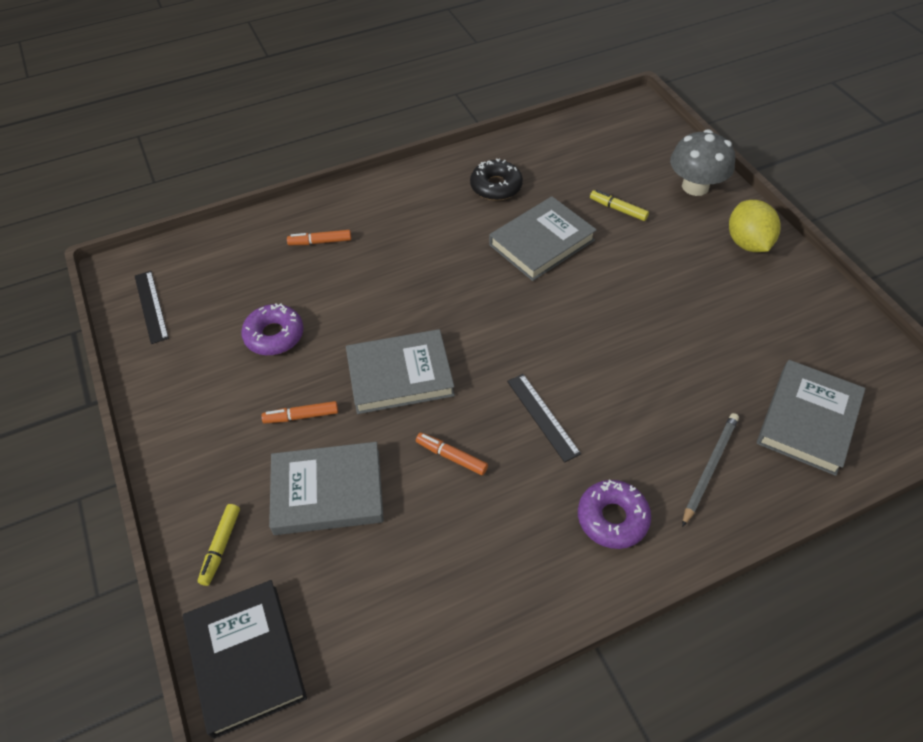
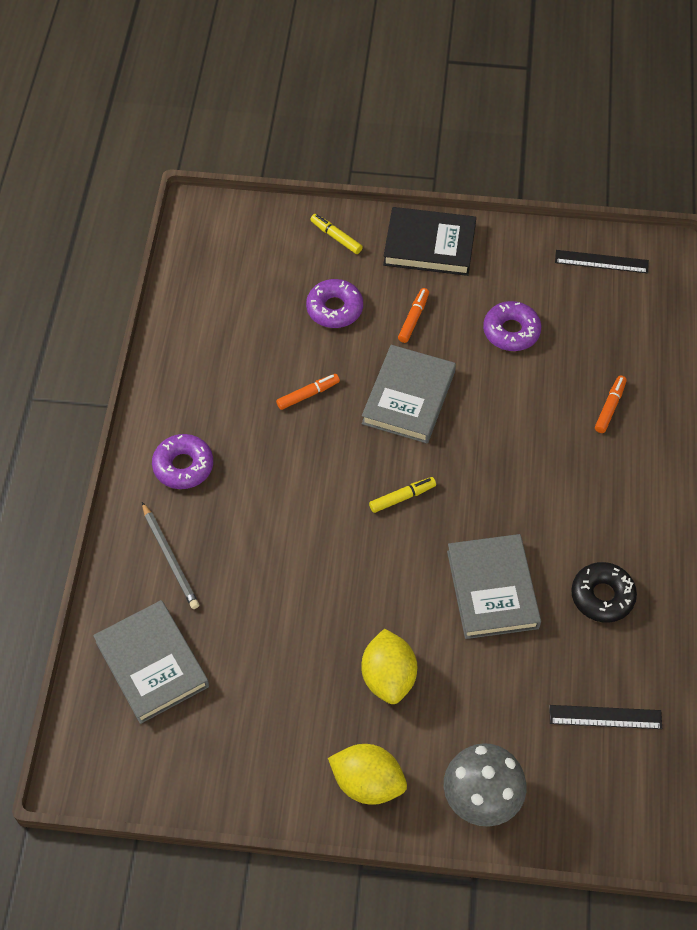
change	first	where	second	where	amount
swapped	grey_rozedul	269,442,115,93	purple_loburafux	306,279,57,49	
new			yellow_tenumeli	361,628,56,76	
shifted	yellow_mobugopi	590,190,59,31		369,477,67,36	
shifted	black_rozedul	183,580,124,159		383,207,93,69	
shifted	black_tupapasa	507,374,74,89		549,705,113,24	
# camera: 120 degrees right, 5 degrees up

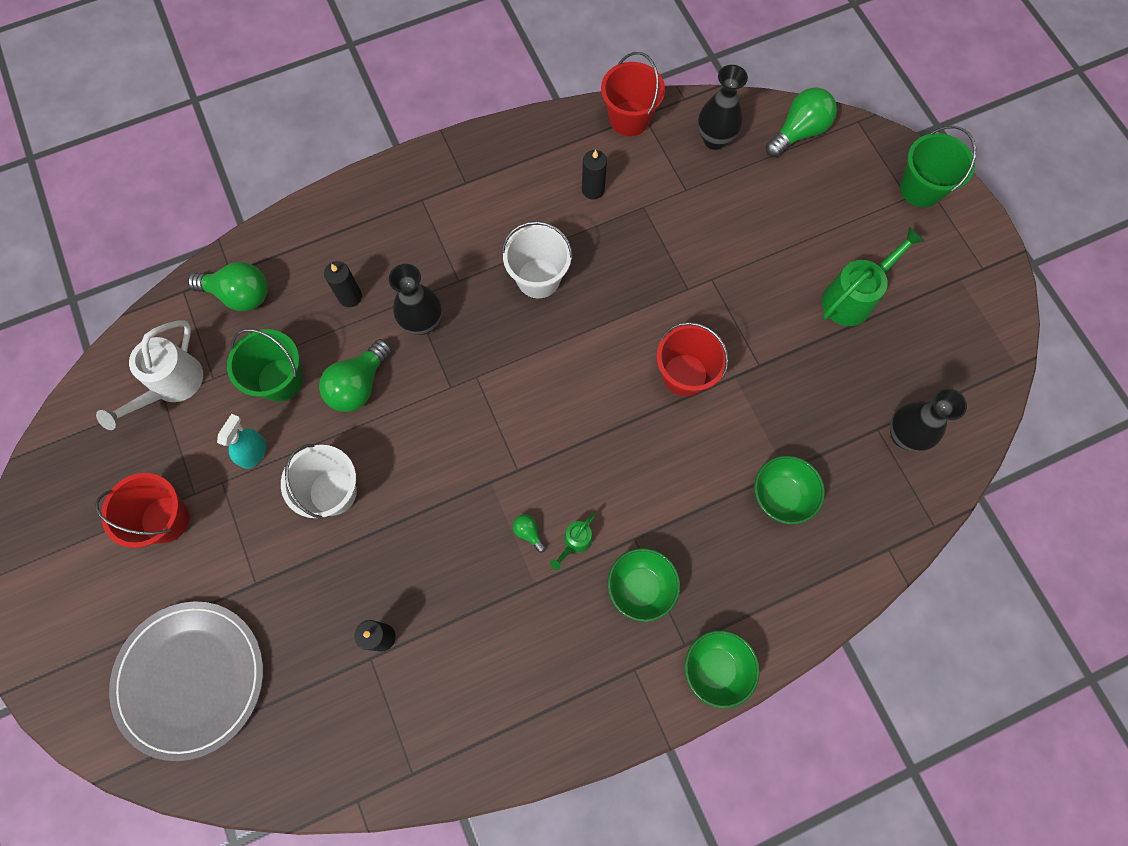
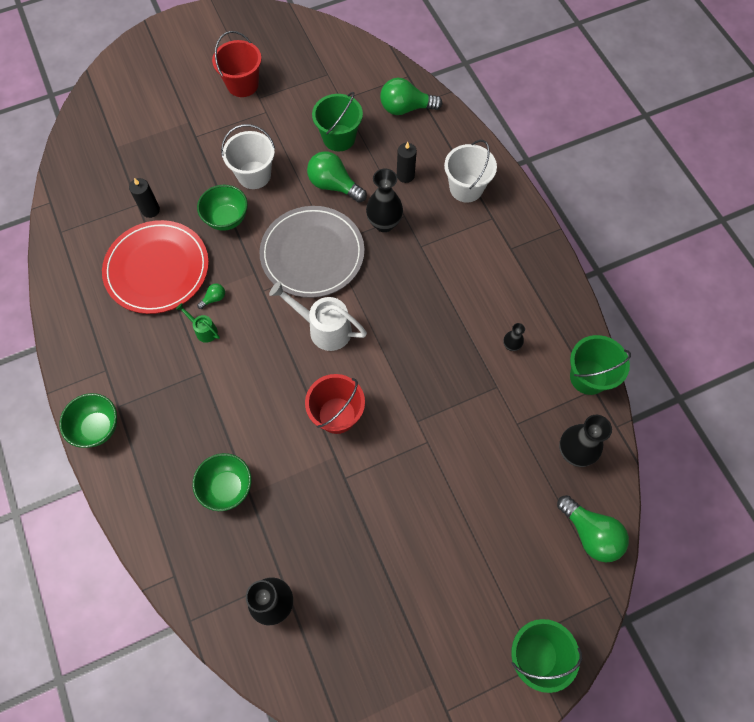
change	first	where	second	where	amount
new			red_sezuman	102,220,107,94	
shifted	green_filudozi	607,548,73,74		197,185,51,46	
shifted	grey_sezuman	109,601,154,160		259,206,105,92	
shifted	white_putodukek	96,320,107,110		269,281,98,70	
rotated	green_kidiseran	188,262,80,49		380,78,62,37	75 degrees clockwise
shifted	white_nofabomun	502,221,71,77		444,140,53,63	
swapped	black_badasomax	582,150,25,50	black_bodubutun	503,323,22,28	
repainted	red_nofabomun	601,52,64,84	green_nofabomun	570,335,61,60	
gone	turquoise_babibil	217,414,50,55			
gone	green_putodukek	822,227,103,99			
# camera: 90 degrees right, 5 degrees down

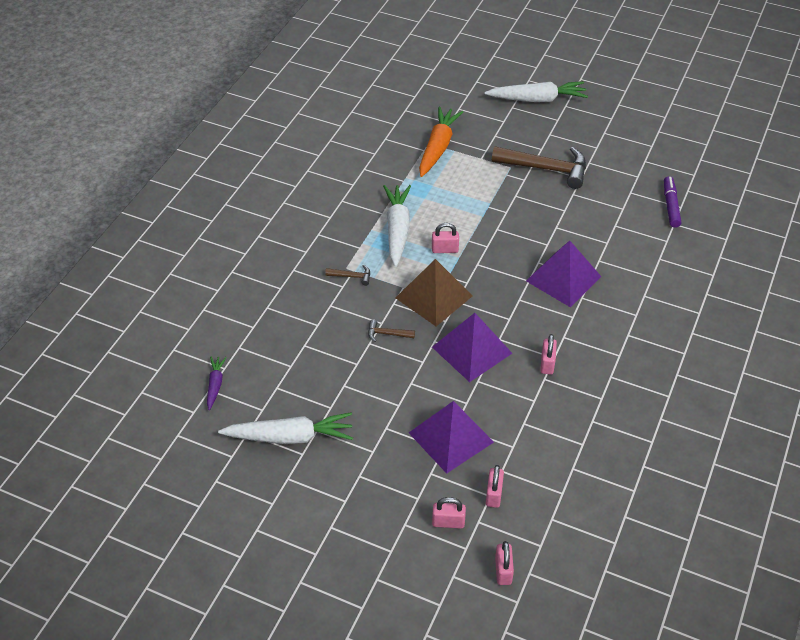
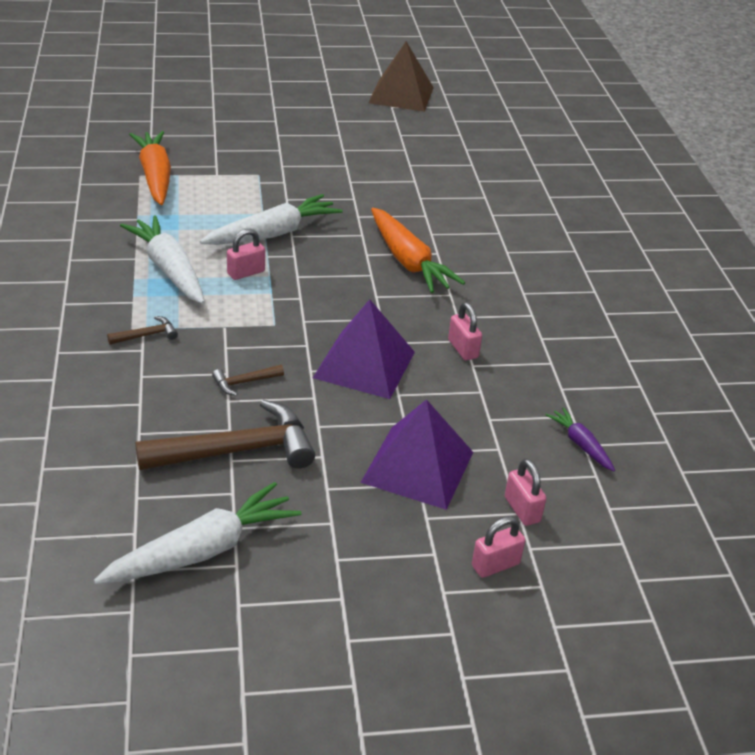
change	first	where	second	where	amount
shifted	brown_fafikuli	492,146,94,43		135,400,180,70	
shifted	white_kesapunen	484,81,104,21		200,194,143,51	
shifted	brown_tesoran	396,259,76,67		368,41,66,71	
swapped	purple_tesoran	526,241,76,66	orange_kesapunen	371,208,94,85	
shifted	purple_kesapunen	207,357,20,53		545,407,70,64	
gone	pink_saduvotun	495,541,19,44			
gone	purple_mobugopi	664,176,17,52			
# camera: 35 degrees left, 10 degrees down

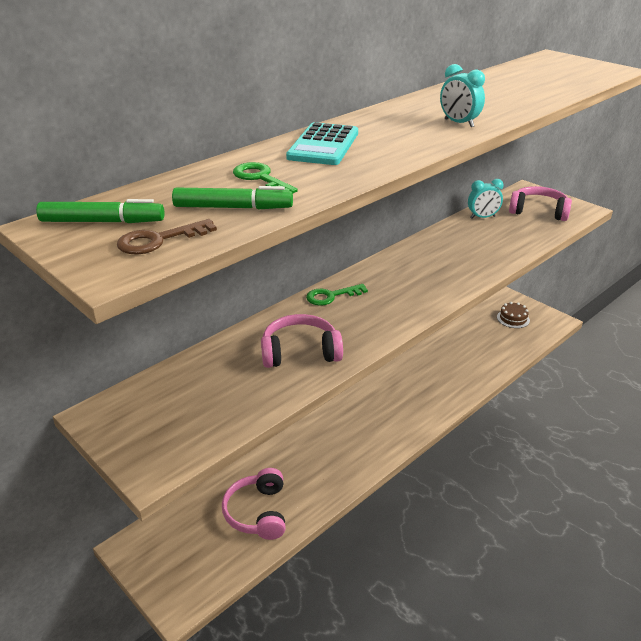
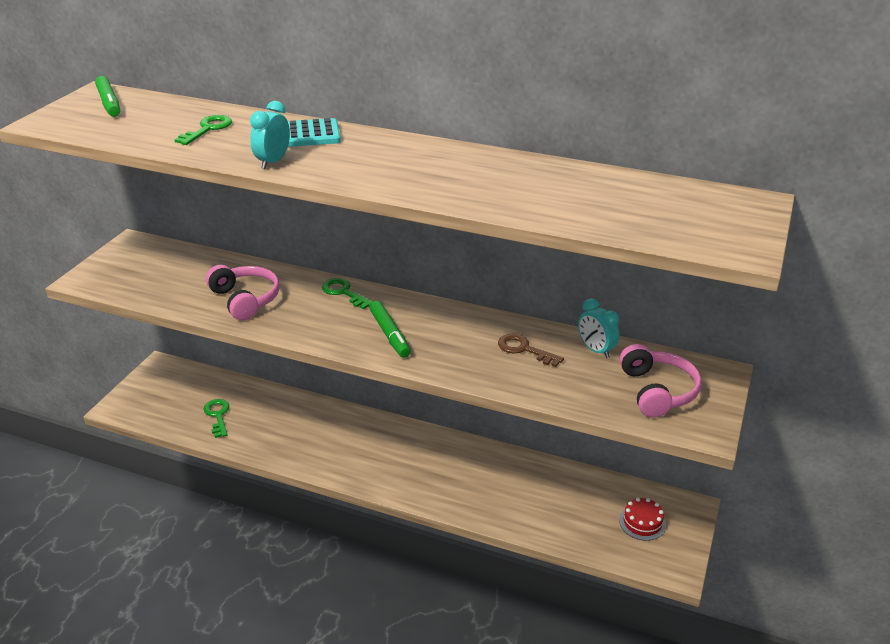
change	first	where	second	where	amount
swapped	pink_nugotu	222,468,64,72	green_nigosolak	203,399,26,39	
shifted	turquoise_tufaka	440,64,45,63		250,101,40,68	
shifted	green_mobugopi	172,186,121,24		369,301,42,57	
shifted	brown_nigosolak	117,219,100,36		498,334,66,33	
repainted	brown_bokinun	497,302,33,26	red_bokinun	619,498,47,43	
# camera: 65 degrees right, 0 degrees up

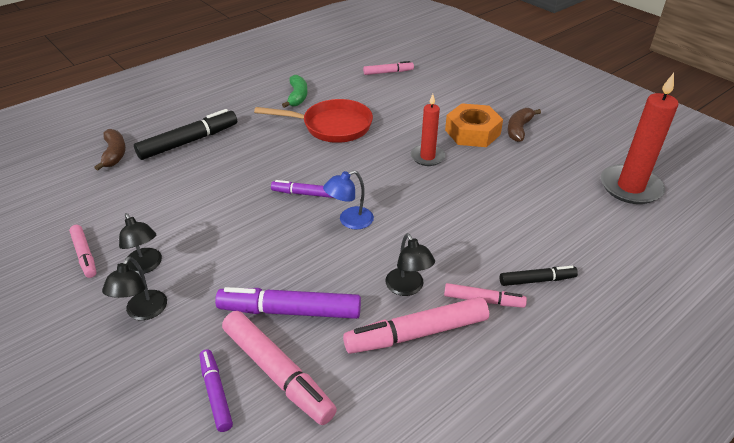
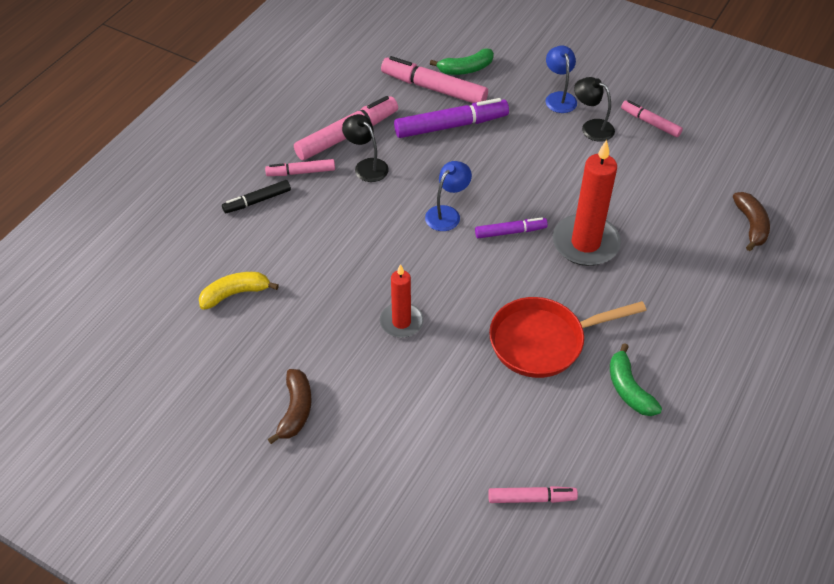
change	first	where	second	where	amount
new			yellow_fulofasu	199,272,80,38	
swapped	purple_mobugopi	199,349,34,83	green_fulofasu	430,48,64,27	
rotated	pink_mobugopi	363,61,51,14		488,486,90,17	150 degrees counterclockwise
repainted	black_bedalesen	102,256,65,64	blue_bedalesen	546,46,31,67	
shifted	red_badasomax	601,73,77,131		553,140,68,126	
rotated	brown_fulofasu	94,129,32,42		733,192,37,59	150 degrees counterclockwise
gone	black_mobugopi	134,109,103,51			
gone	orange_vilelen	445,103,58,44			
# camera: 160 degrees right, 10 degrees up

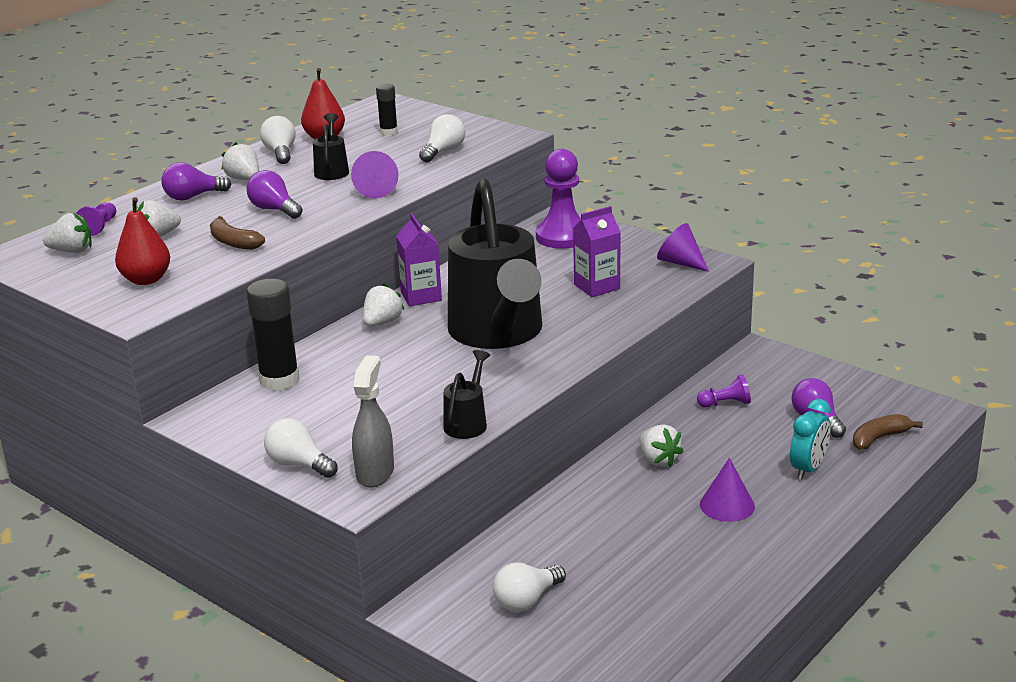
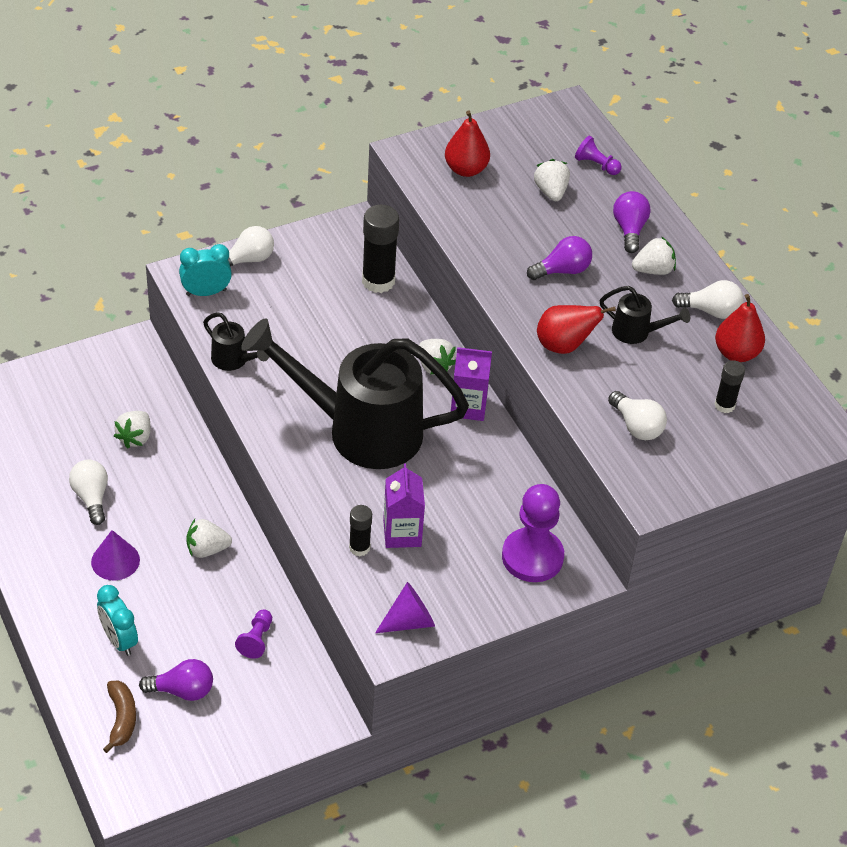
change	first	where	second	where	amount
shifted	white_kidiseran	493,562,73,50		69,460,39,65	
shifted	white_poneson	43,213,49,40		114,411,37,37	
swapped	grey_babibil	352,355,42,133	turquoise_tufaka	179,244,53,52	
new			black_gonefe	349,505,23,51	
swapped	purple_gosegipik	351,151,47,47	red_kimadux	537,305,79,49	
gone	brown_fulofasu	210,216,55,34			
# camera: 110 degrees right, 20 degrees up

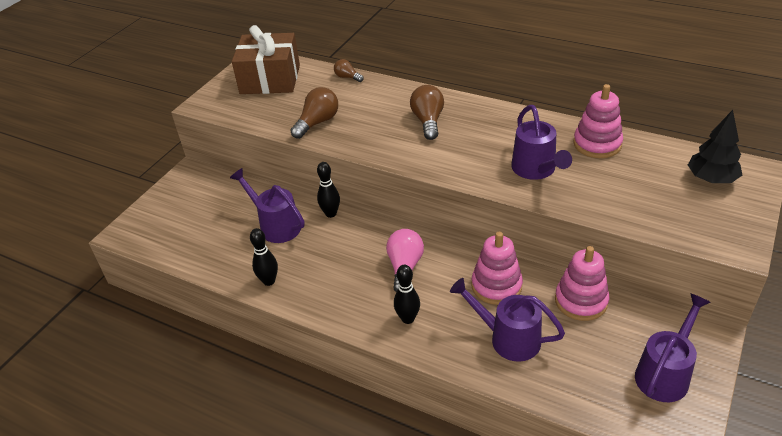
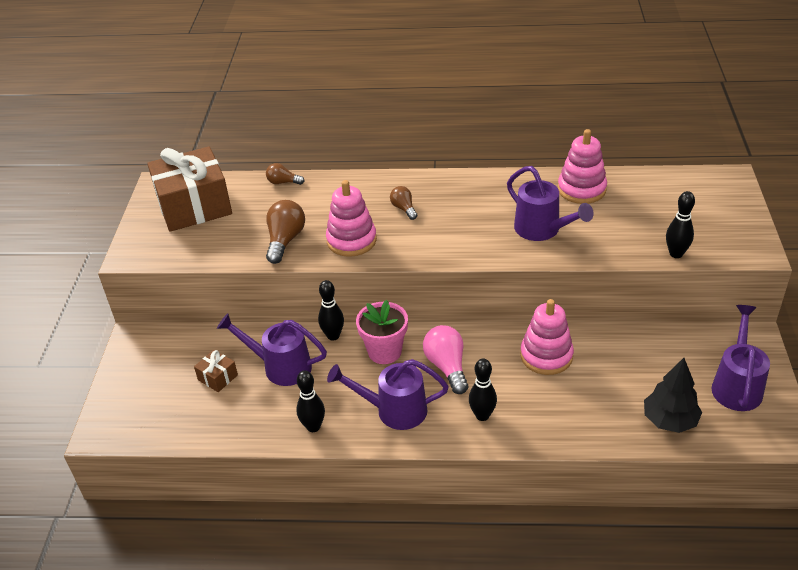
change	first	where	second	where	amount
new			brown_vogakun	194,350,44,42	
shifted	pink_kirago	555,246,54,75		326,180,51,77	
shifted	purple_putodukek	450,278,115,84		327,359,122,71	
new			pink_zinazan	356,300,52,64	
scaled	brown_kidiseran	410,85,34,55		390,186,28,34	x0.59
shifted	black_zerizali	688,110,54,73		644,358,58,75	
new			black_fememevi	666,191,29,67	
# camera: 25 degrees left, 0 degrees up

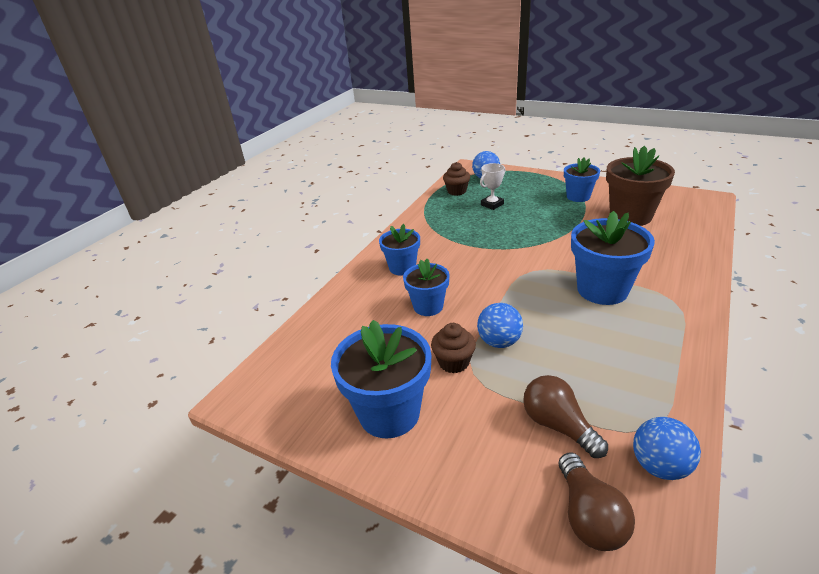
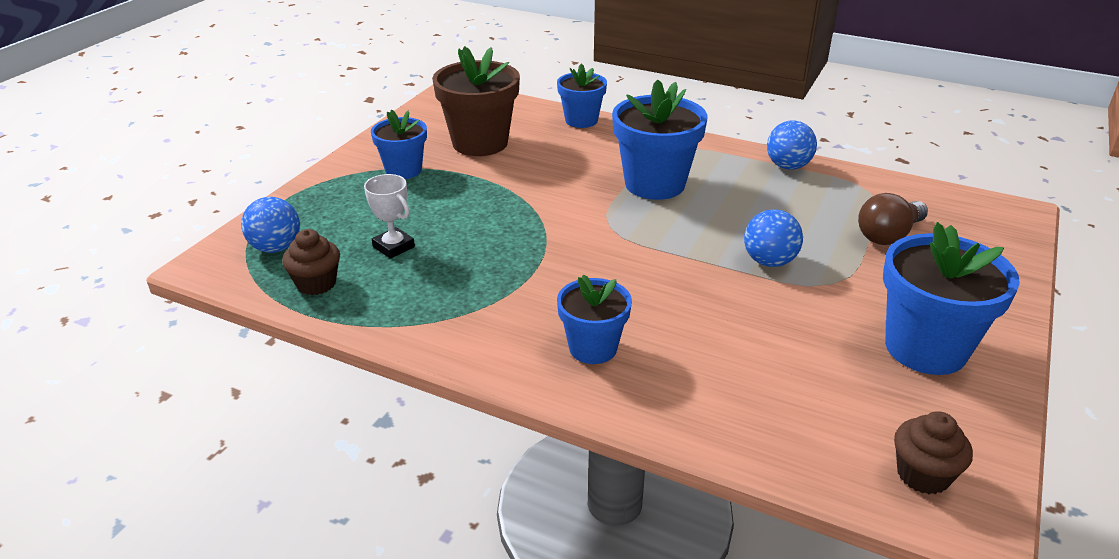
change	first	where	second	where	amount
shifted	blue_zinazan	403,259,47,57		557,63,50,65	
shifted	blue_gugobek	633,417,68,63		767,120,50,50	
shifted	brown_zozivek	431,323,45,50		894,411,79,83	
gone	brown_kidiseran	559,453,76,98			
# camera: 95 degrees left, 0 degrees up

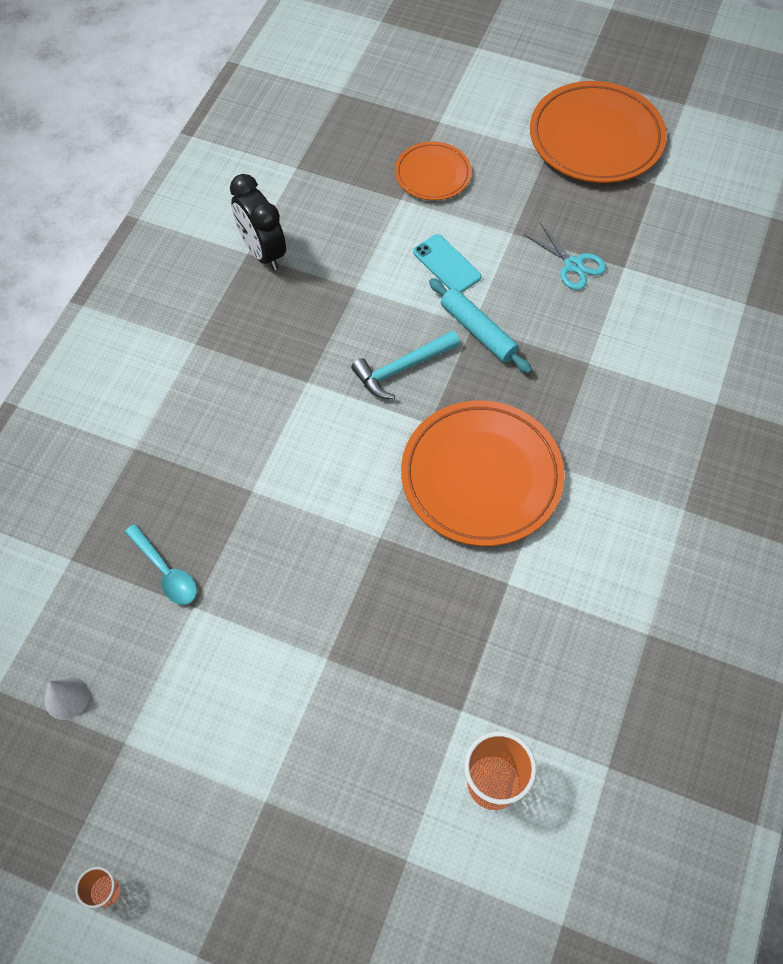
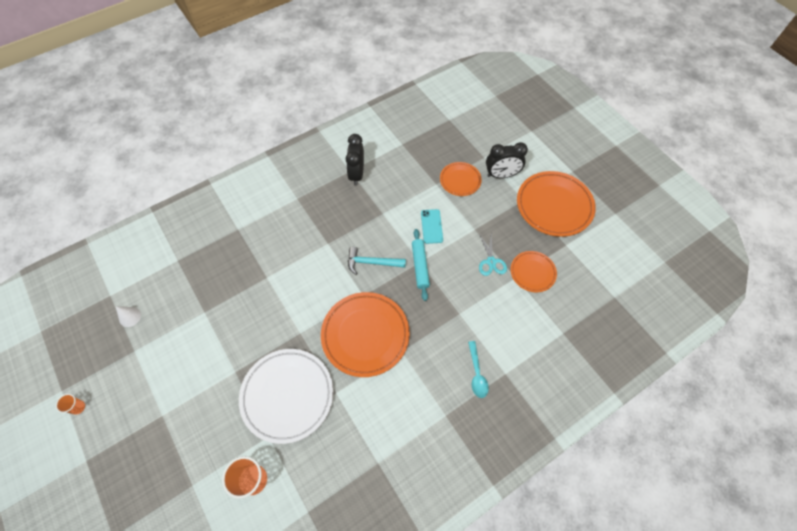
change	first	where	second	where	amount
new			white_sezuman	239,349,94,95	
shifted	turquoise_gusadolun	125,524,72,81		468,341,21,57	
new			black_tufaka	486,142,42,36	
new			orange_sezuman	511,251,46,41	
# camera: 35 degrees right, 0 degrees up

